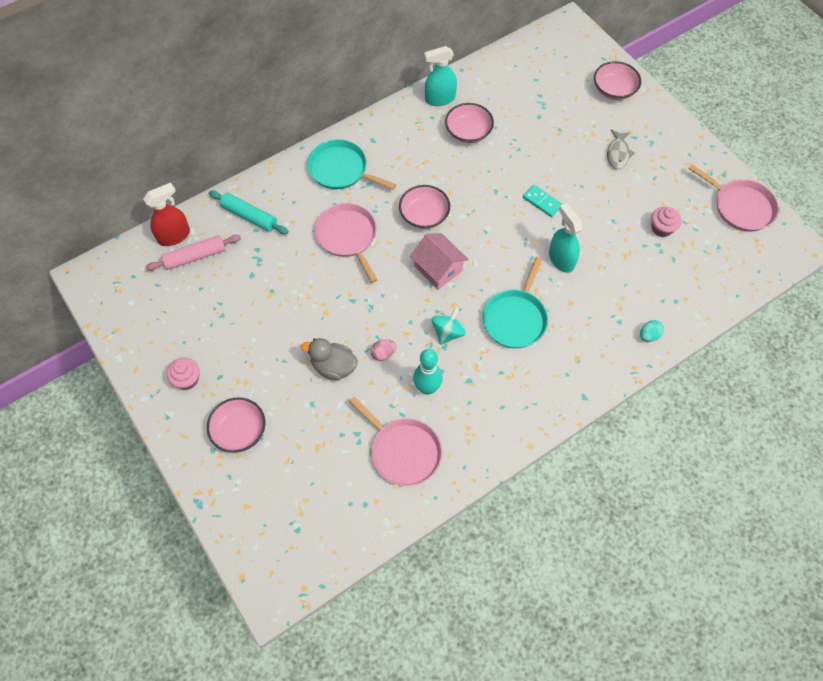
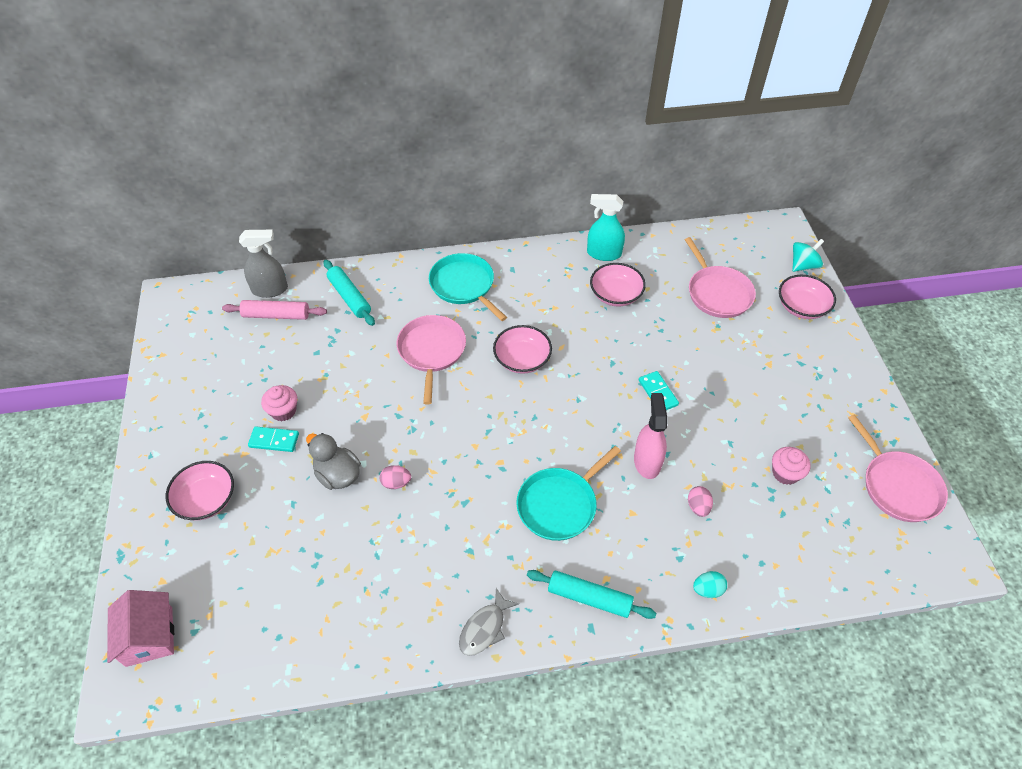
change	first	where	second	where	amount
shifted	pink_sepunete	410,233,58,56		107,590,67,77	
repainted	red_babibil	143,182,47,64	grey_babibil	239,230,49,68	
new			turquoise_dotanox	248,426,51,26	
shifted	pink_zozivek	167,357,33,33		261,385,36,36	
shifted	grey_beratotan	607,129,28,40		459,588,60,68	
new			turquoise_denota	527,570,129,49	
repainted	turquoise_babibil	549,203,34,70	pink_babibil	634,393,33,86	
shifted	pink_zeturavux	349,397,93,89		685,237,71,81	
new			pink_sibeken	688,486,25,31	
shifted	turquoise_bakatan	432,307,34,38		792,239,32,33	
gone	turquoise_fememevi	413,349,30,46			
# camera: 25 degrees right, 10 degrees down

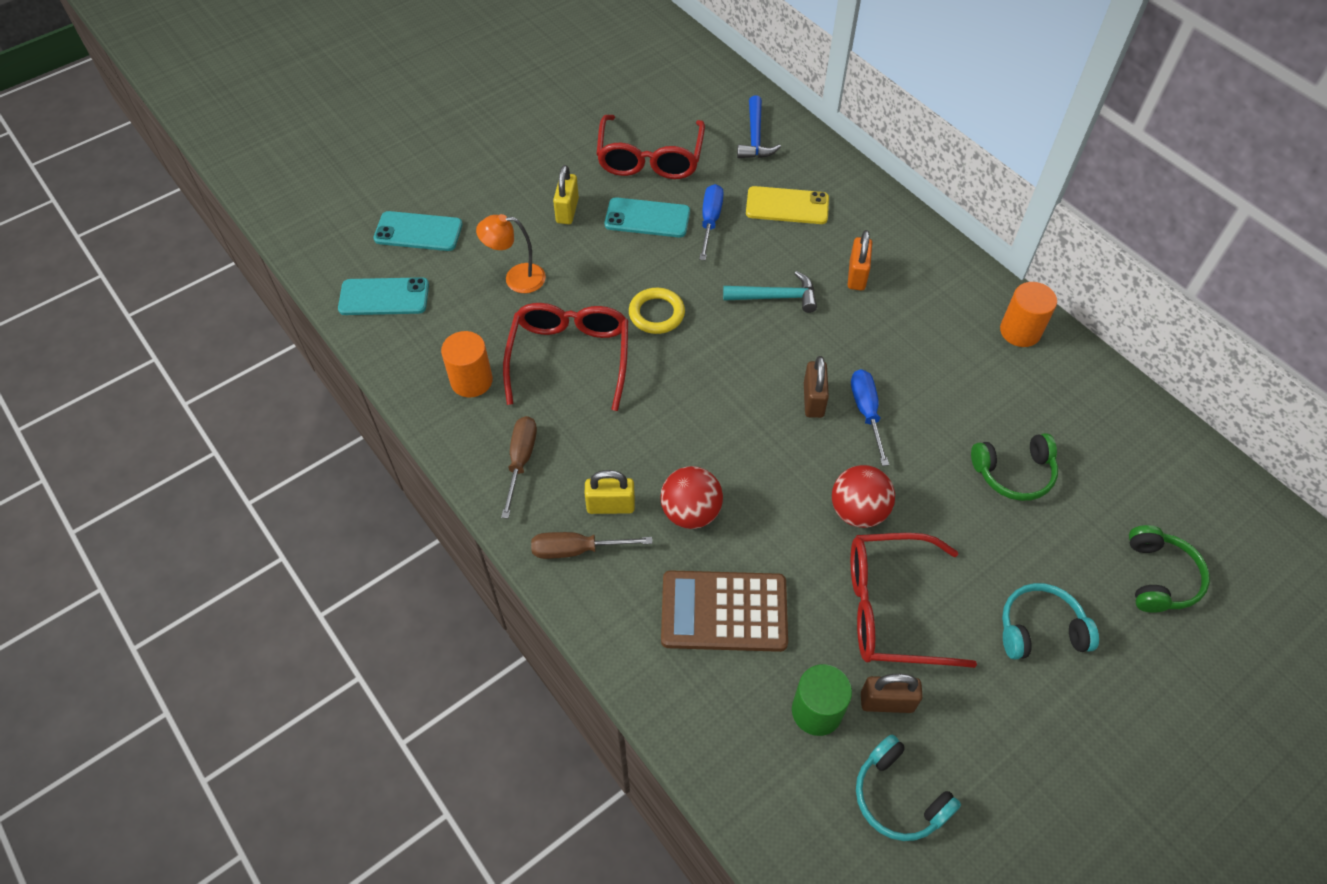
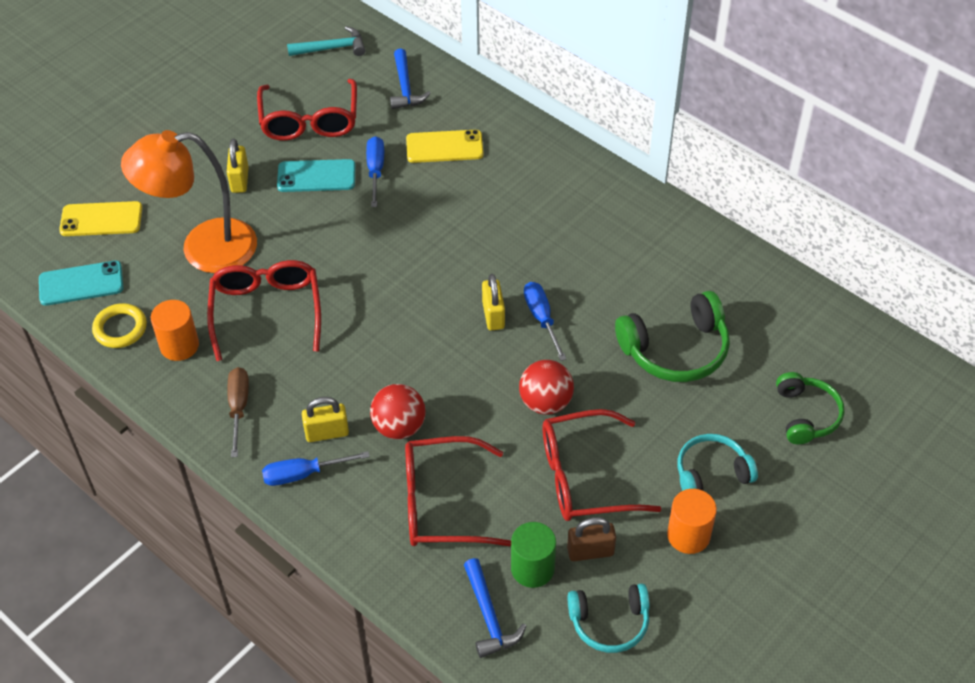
change	first	where	second	where	amount
repainted	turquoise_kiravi	374,211,88,40	yellow_kiravi	59,201,83,35	
shifted	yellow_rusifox	629,288,56,46		92,303,55,45	
scaled	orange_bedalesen	476,214,70,79		121,130,136,143	x1.96
repainted	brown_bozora	531,532,121,27	blue_bozora	262,451,108,35	
shifted	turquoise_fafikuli	723,271,94,42		287,26,78,30	
swapped	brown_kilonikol	661,570,127,82	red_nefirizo	405,436,106,110	
new			blue_fafikuli	464,558,62,100	
repainted	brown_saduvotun	804,356,25,62	yellow_saduvotun	482,274,23,57	
rotated	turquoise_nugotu	856,734,105,107		567,584,83,69	45 degrees counterclockwise
scaled	green_nugotu	971,433,87,68		615,291,115,91	x1.52
shifted	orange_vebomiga	1000,282,57,65		667,489,50,65	
gone	orange_saduvotun	847,230,25,60			
# camera: 10 degrees left, 5 degrees down

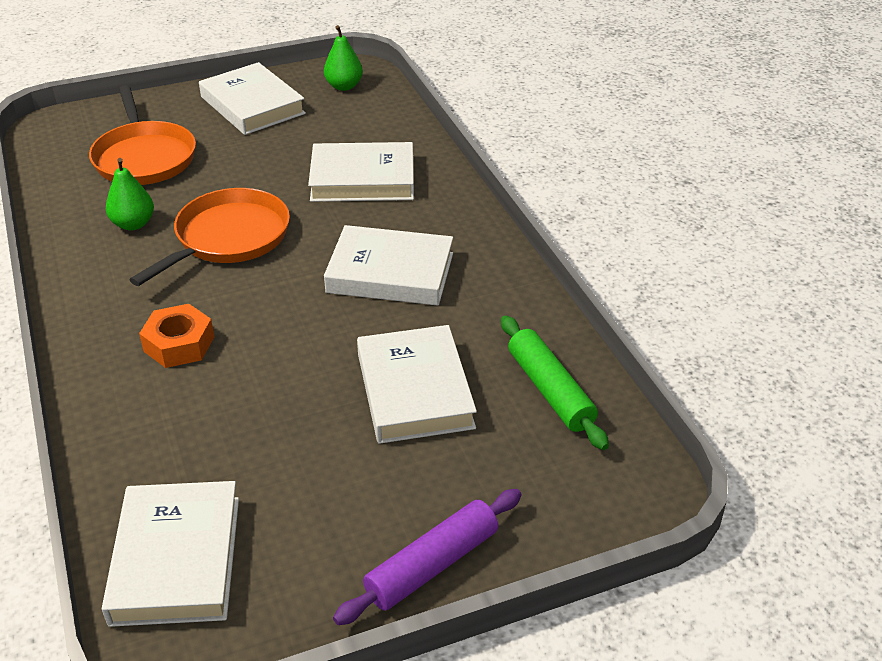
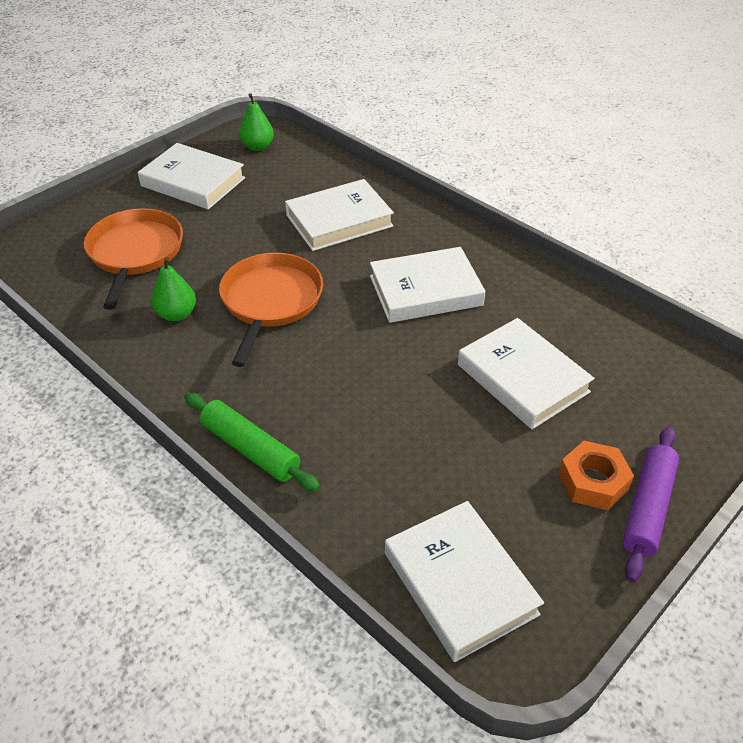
change	first	where	second	where	amount
rotated	orange_zeturavux	89,85,107,100		84,208,99,102	135 degrees counterclockwise
shifted	green_denota	501,315,108,135		184,392,136,100	
shifted	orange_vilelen	139,304,76,64		559,441,75,69	
# camera: 25 degrees left, 5 degrees up

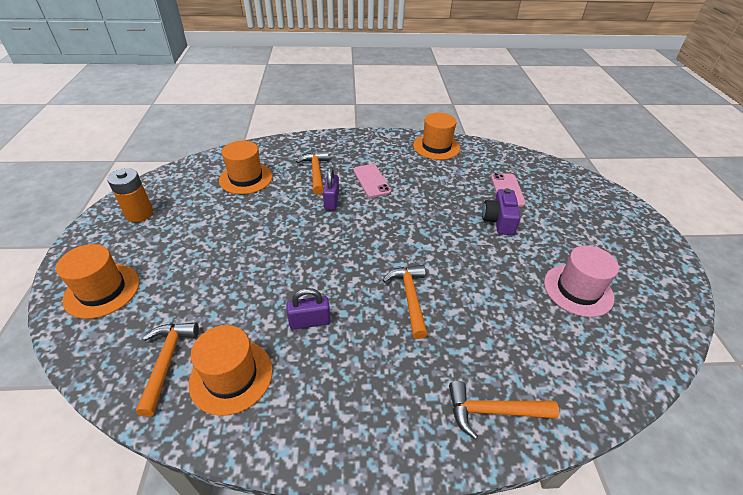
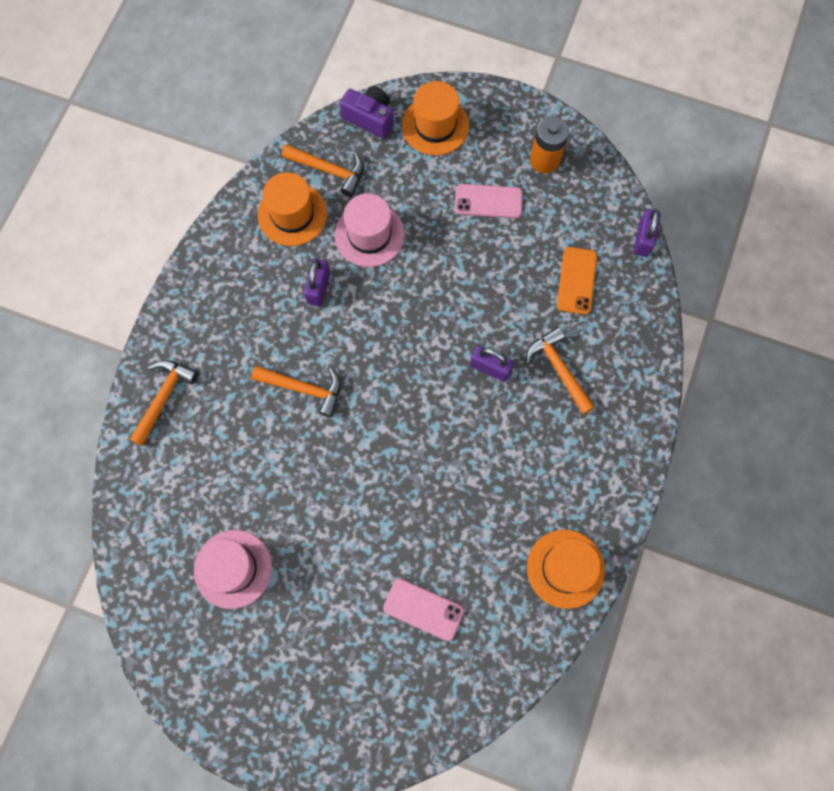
change	first	where	second	where	amount
new			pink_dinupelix	335,193,70,74	
shifted	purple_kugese	482,188,39,47		340,86,54,52	
shifted	pink_kiravi	353,164,38,34		455,184,68,34	
rotated	orange_fafikuli	296,151,33,44		526,327,69,87	135 degrees counterclockwise
swapped	orange_dinupelix	219,141,54,53	orange_kiravi	557,247,40,68	
new			purple_saduvotun	634,209,27,48	
# camera: 115 degrees right, 30 degrees up

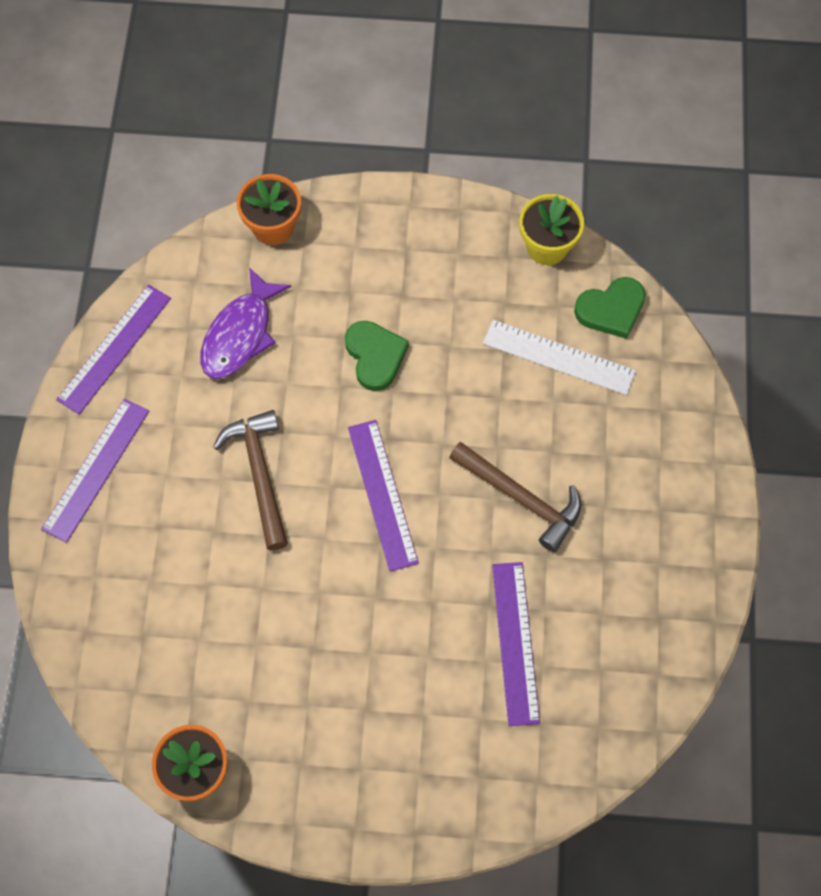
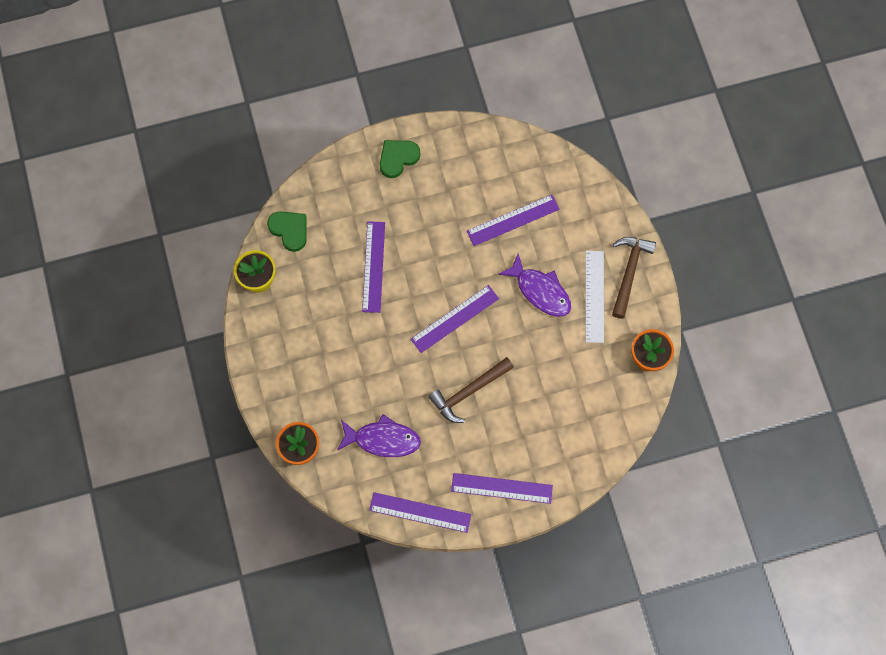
change	first	where	second	where	amount
new			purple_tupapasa	362,221,23,92	
shifted	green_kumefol	345,321,64,70		380,140,40,38	
new			purple_beratotan	498,254,73,63	
shifted	white_tupapasa	483,320,153,75		586,251,18,92	
shifted	brown_fafikuli	449,442,132,110		612,237,44,82	
# camera: 110 degrees left, 5 degrees up

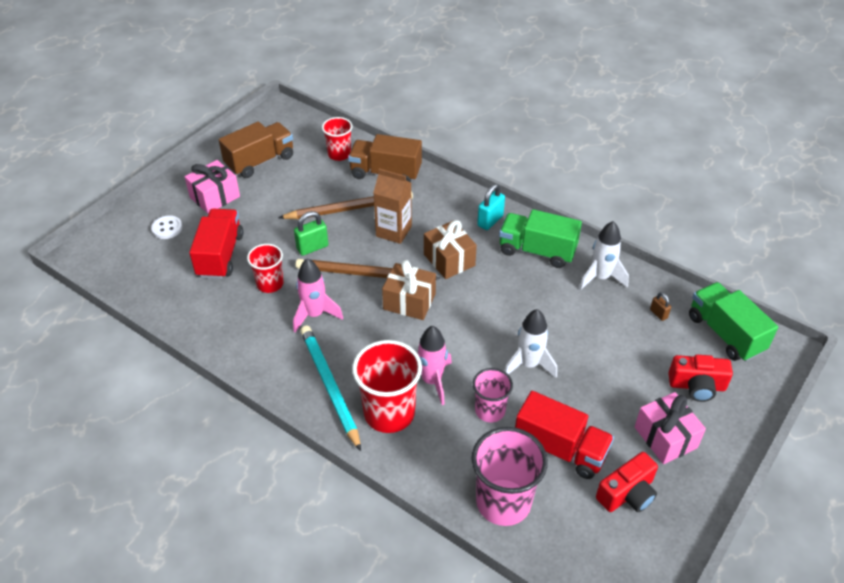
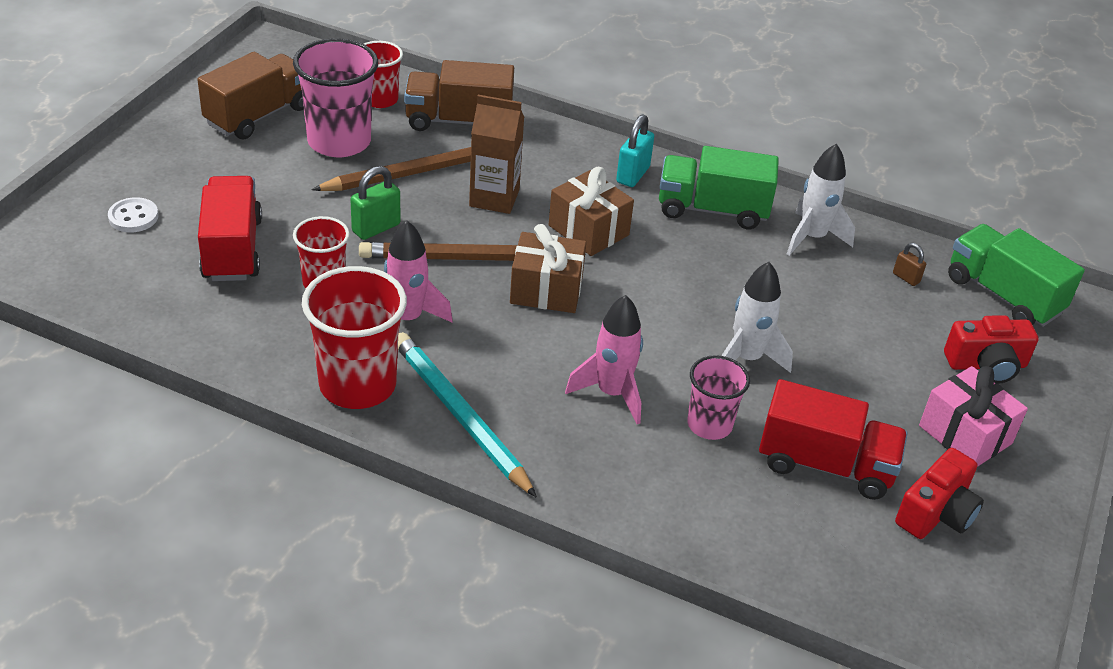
change	first	where	second	where	amount
shifted	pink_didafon	472,427,76,99		293,38,85,119	
shifted	red_didafon	352,340,70,93		302,266,105,143	
gone	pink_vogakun	185,160,55,54			
# camera: 15 degrees left, 5 degrees down

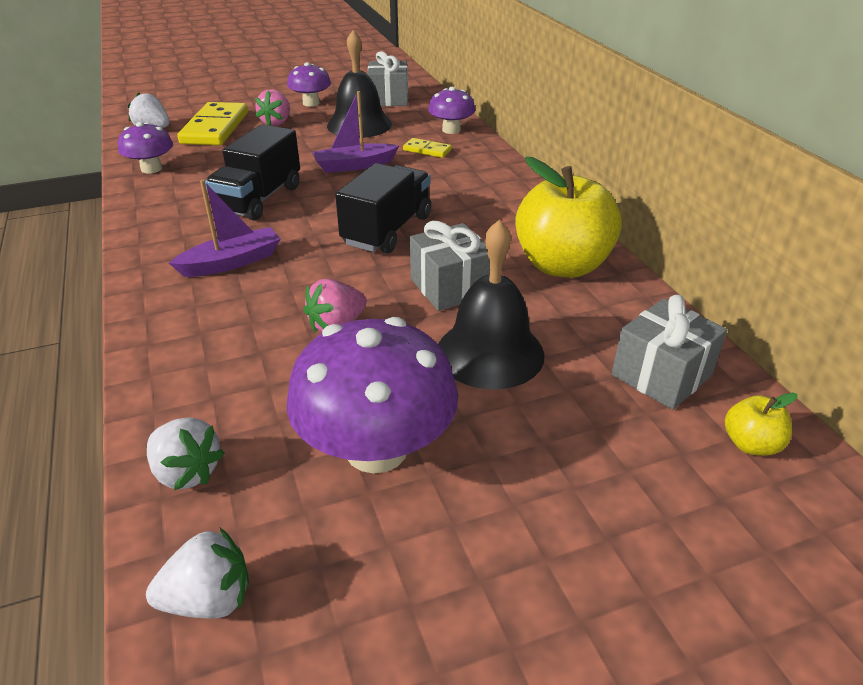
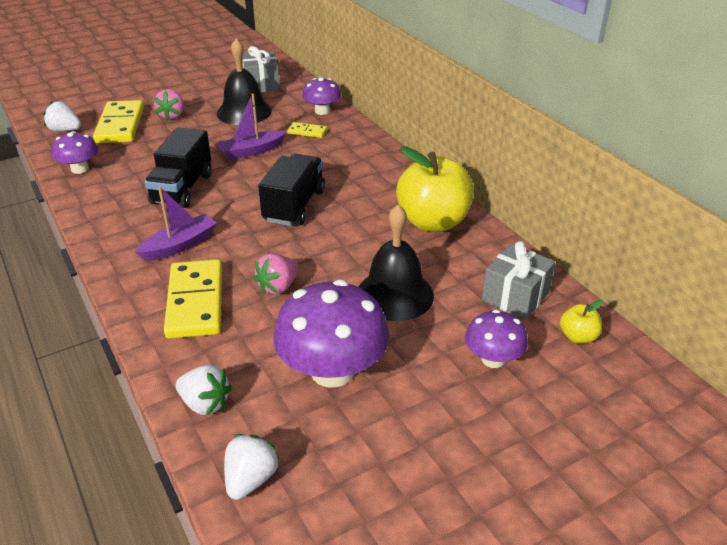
change	first	where	second	where	amount
new			yellow_dotanox	164,259,58,80	
rotated	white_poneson	146,528,103,91		224,434,56,66	45 degrees counterclockwise
shifted	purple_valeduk	287,62,44,45		465,310,63,58	
gone	grey_vogakun	410,221,80,90			
# camera: 10 degrees left, 0 degrees up

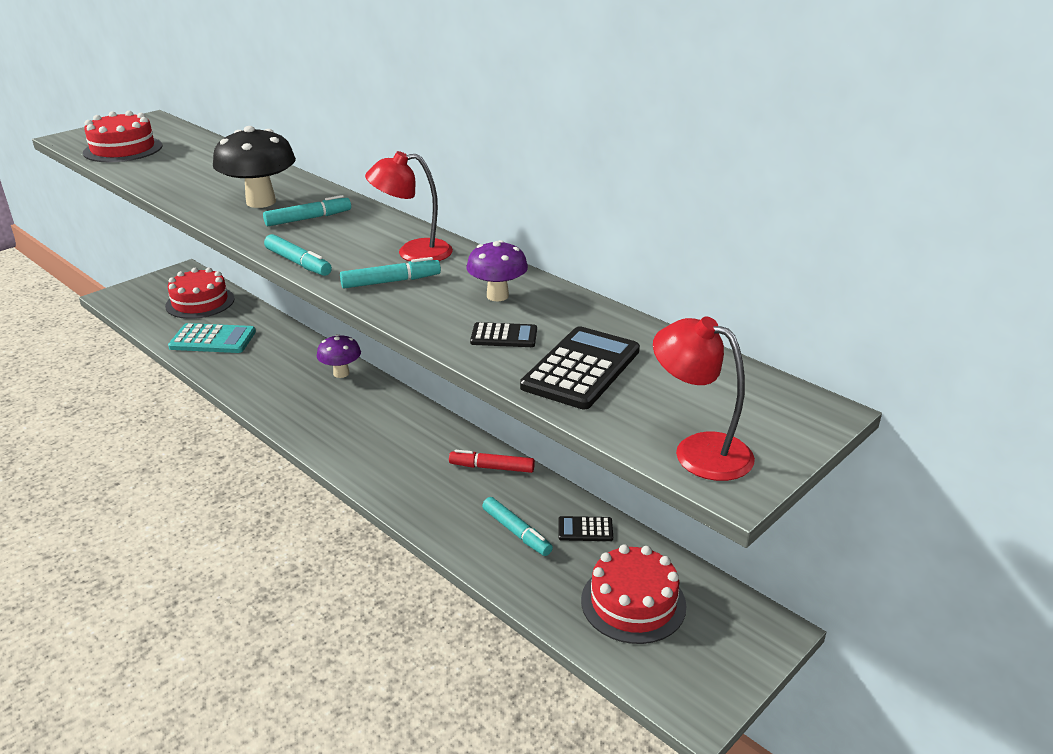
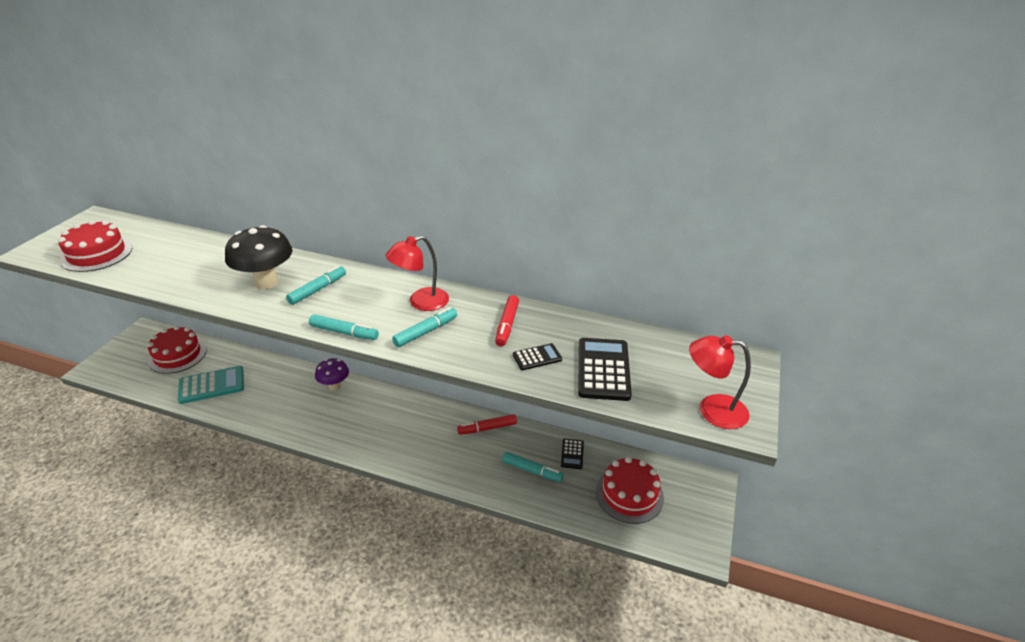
change	first	where	second	where	amount
swapped	purple_valeduk	466,240,62,61	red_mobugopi	495,295,24,51	
rotated	black_kilonikol	558,516,55,25		561,439,23,30	60 degrees counterclockwise
# camera: 25 degrees left, 5 degrees up

